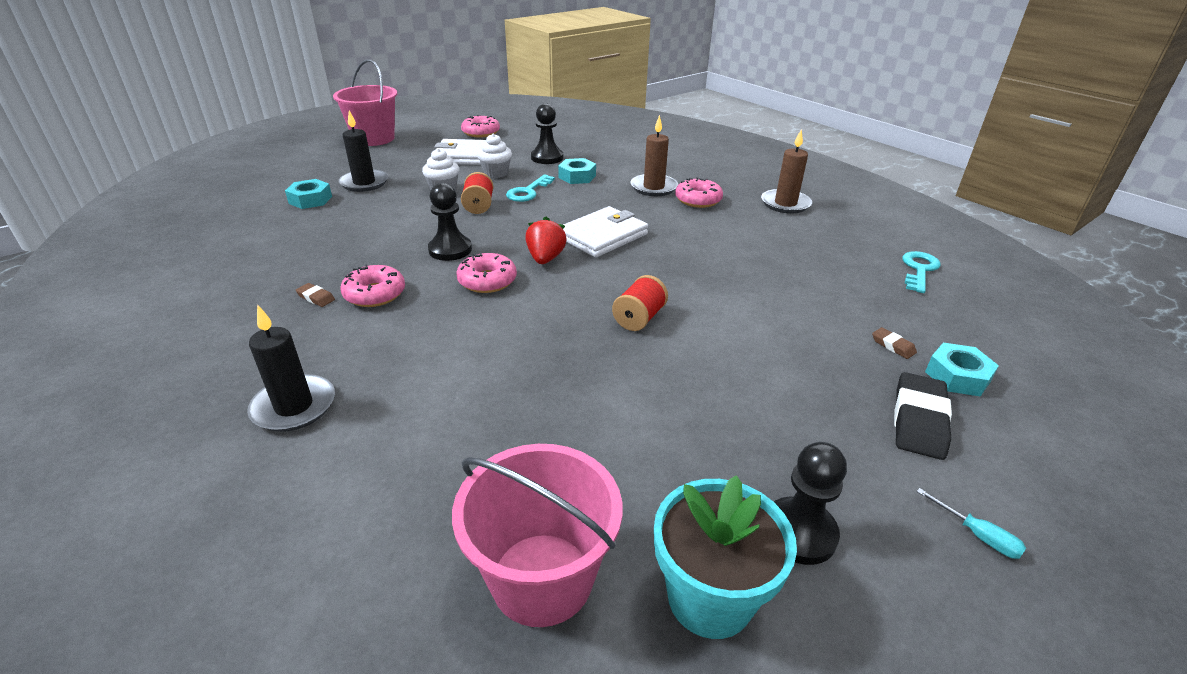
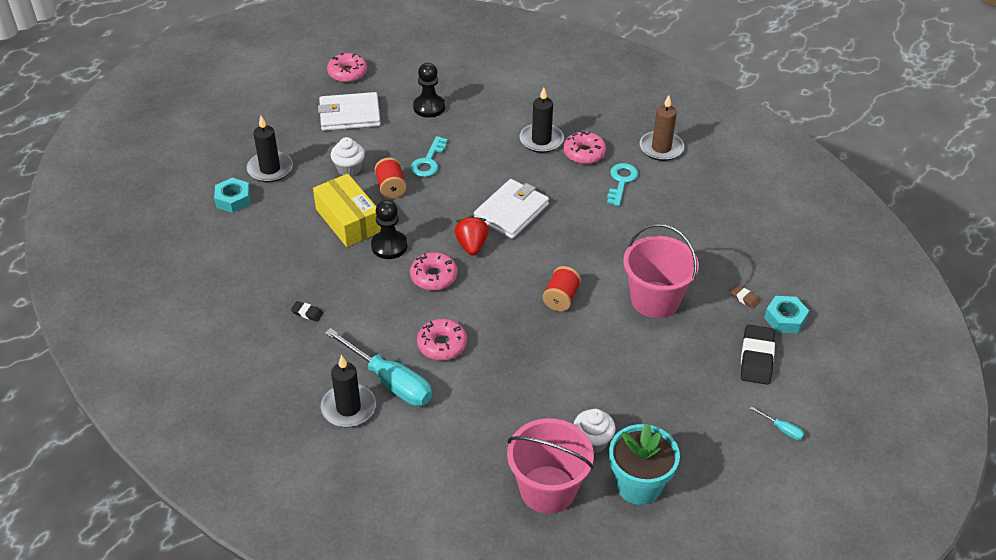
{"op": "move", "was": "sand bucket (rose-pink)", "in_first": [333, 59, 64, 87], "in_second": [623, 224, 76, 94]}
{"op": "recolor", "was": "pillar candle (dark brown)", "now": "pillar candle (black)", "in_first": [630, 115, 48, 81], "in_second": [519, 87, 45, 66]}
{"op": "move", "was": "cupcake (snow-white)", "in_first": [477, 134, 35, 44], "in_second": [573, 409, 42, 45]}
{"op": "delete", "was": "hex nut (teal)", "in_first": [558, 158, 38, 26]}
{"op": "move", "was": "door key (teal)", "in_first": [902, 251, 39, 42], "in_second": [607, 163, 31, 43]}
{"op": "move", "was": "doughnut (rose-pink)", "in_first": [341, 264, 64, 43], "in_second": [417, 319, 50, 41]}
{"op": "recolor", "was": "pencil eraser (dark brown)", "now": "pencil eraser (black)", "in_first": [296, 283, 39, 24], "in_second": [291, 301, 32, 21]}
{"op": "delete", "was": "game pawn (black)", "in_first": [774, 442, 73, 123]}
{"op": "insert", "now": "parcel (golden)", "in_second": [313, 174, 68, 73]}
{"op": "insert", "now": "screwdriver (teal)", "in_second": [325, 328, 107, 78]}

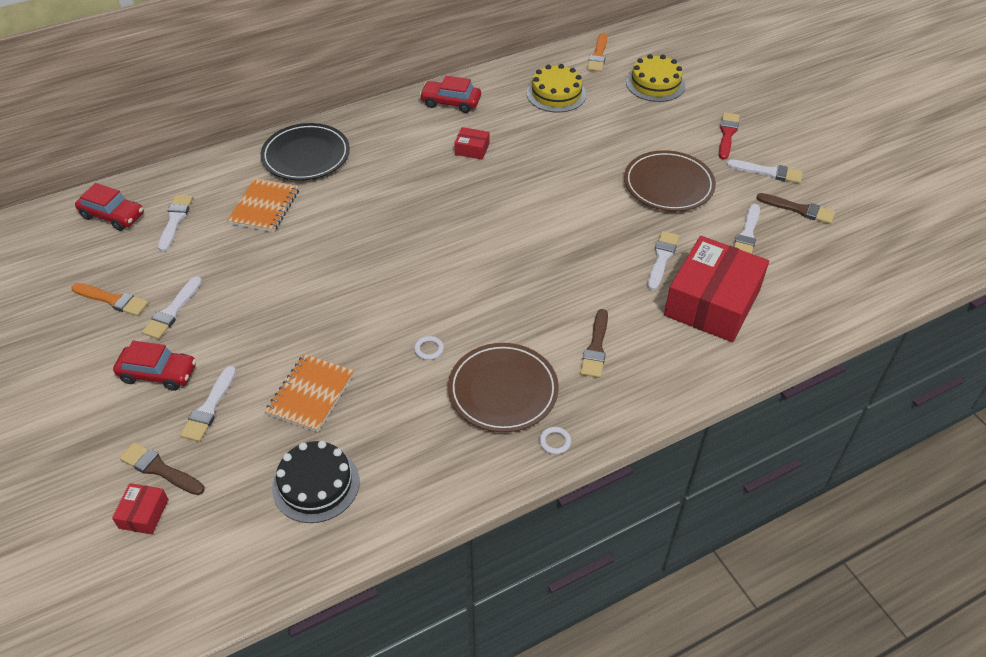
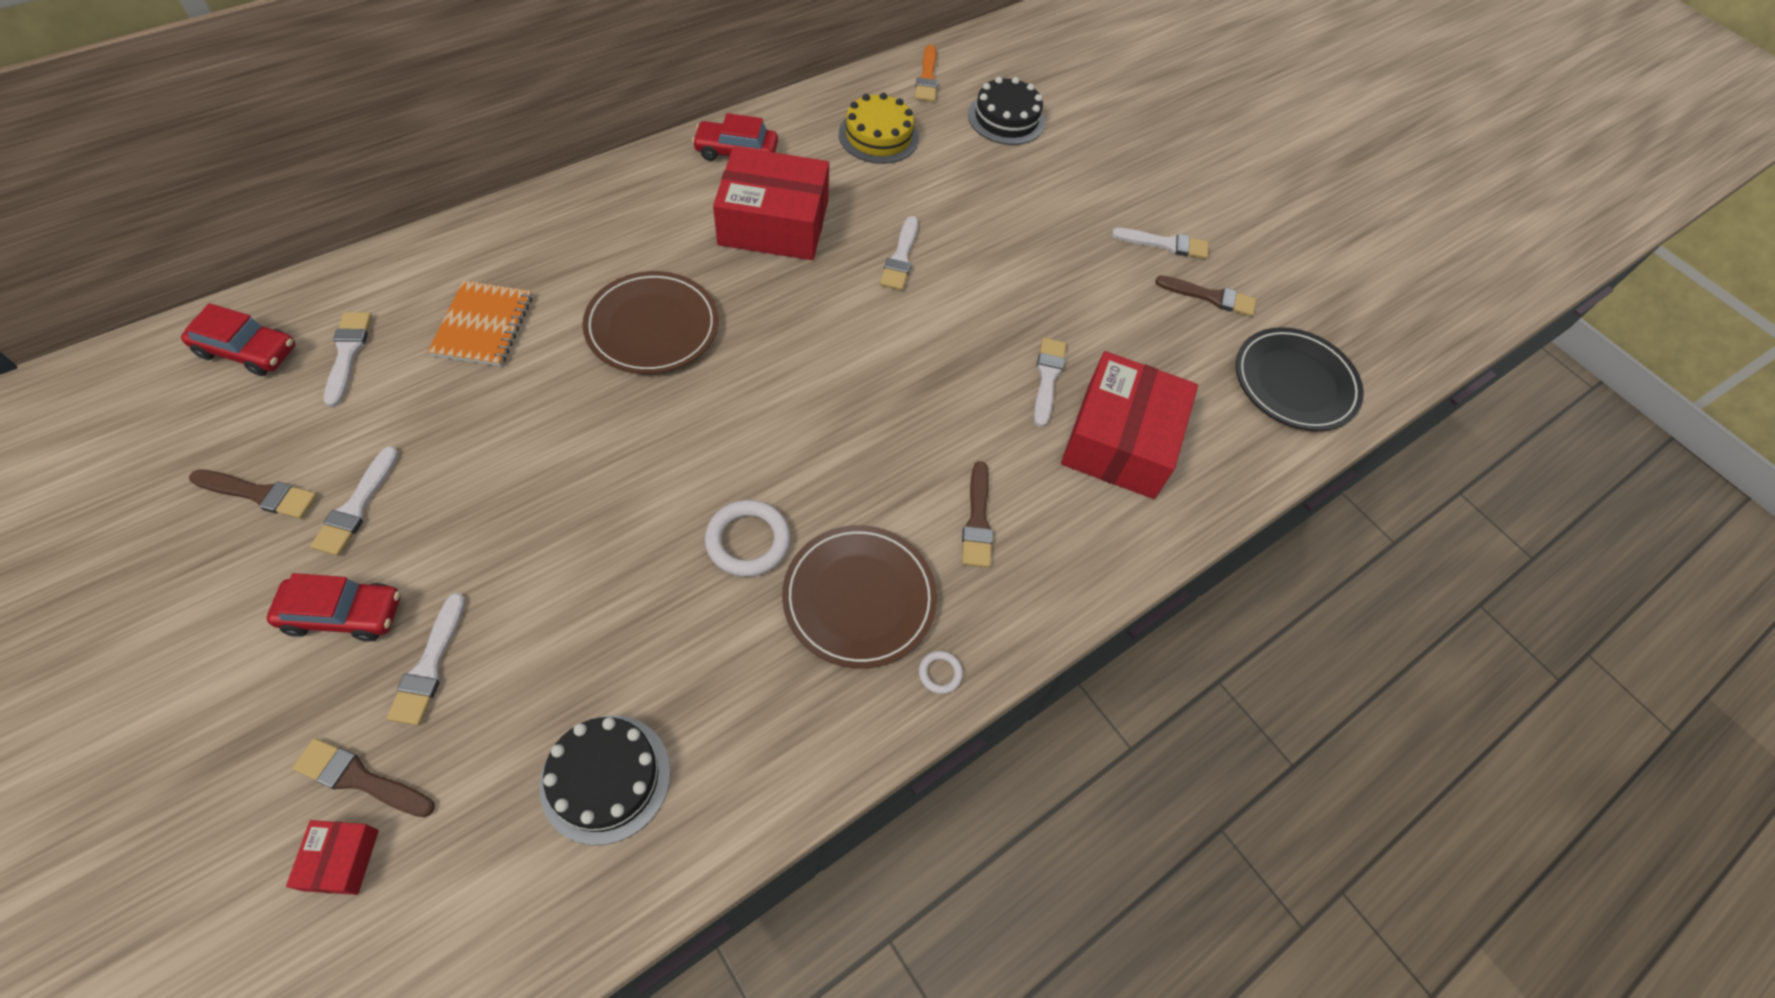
{"op": "recolor", "was": "gateau (golden)", "now": "gateau (black)", "in_first": [626, 54, 59, 48], "in_second": [968, 77, 77, 68]}
{"op": "delete", "was": "paintbrush (crimson)", "in_first": [719, 112, 21, 48]}
{"op": "move", "was": "plate (black)", "in_first": [261, 123, 89, 58], "in_second": [1236, 327, 128, 104]}
{"op": "resize", "was": "parcel (crimson)", "in_first": [454, 127, 35, 33], "in_second": [713, 146, 116, 114], "ratio": 2.41}
{"op": "move", "was": "plate (dark brown)", "in_first": [624, 150, 92, 61], "in_second": [583, 271, 135, 103]}
{"op": "move", "was": "paintbrush (snow-white)", "in_first": [734, 204, 26, 50], "in_second": [880, 216, 38, 74]}
{"op": "recolor", "was": "paintbrush (orange)", "now": "paintbrush (dark brown)", "in_first": [71, 283, 78, 33], "in_second": [189, 469, 128, 50]}
{"op": "resize", "was": "ring (snow-white)", "in_first": [414, 336, 30, 24], "in_second": [705, 500, 85, 77], "ratio": 2.02}
{"op": "delete", "was": "notebook (orange)", "in_first": [265, 354, 89, 78]}

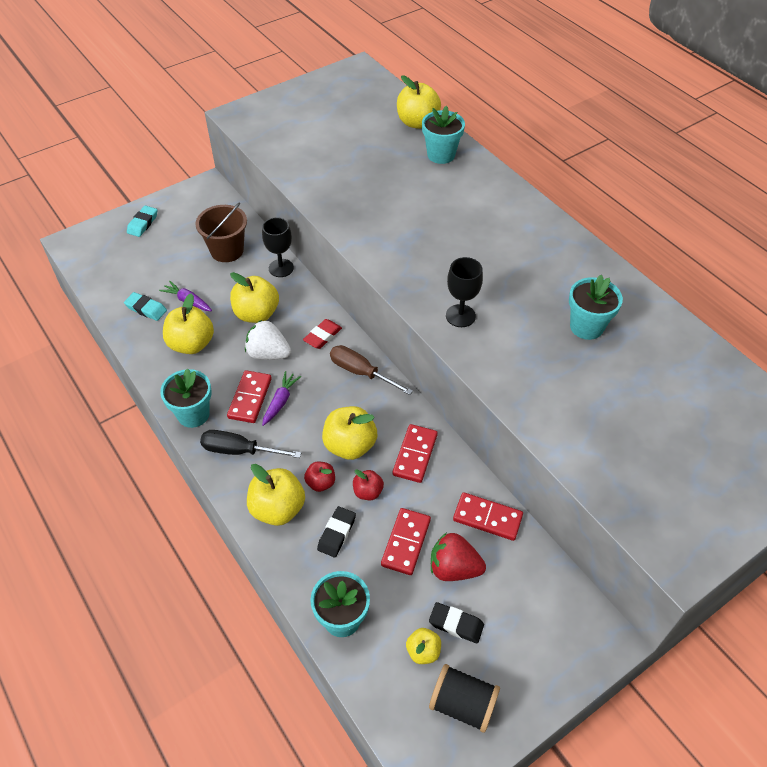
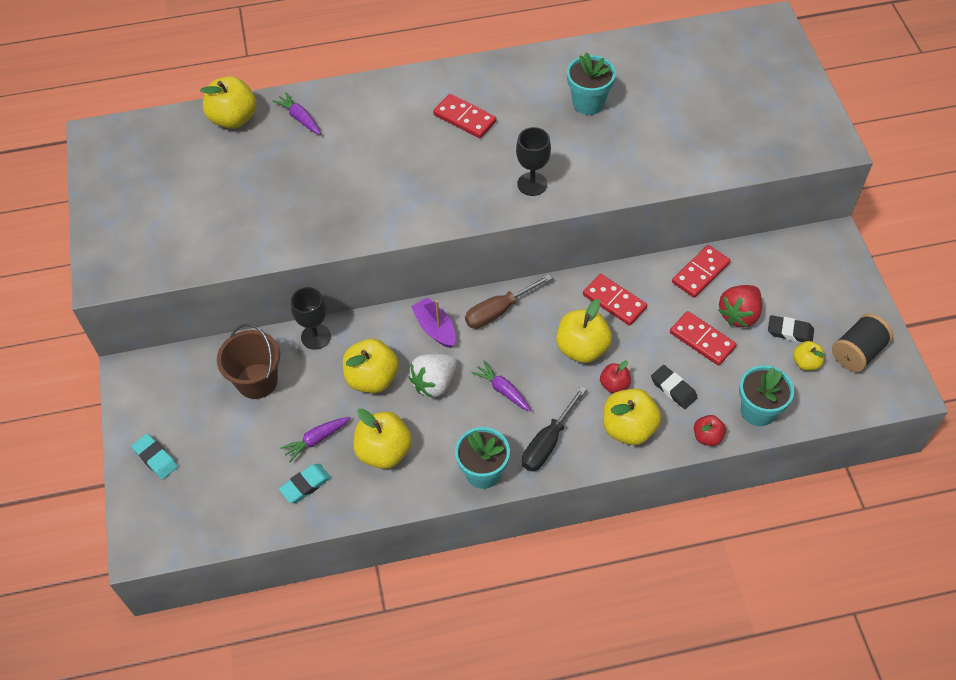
{"op": "replace", "was": "plant pot (teal)", "now": "carrot (violet)", "in_first": [422, 106, 43, 58], "in_second": [272, 92, 49, 43]}
{"op": "replace", "was": "pencil eraser (crimson)", "now": "toy boat (violet)", "in_first": [303, 319, 39, 30], "in_second": [411, 297, 45, 51]}
{"op": "move", "was": "domino (crimson)", "in_first": [227, 370, 45, 53], "in_second": [433, 94, 64, 44]}
{"op": "move", "was": "apple (crimson)", "in_first": [353, 469, 31, 31], "in_second": [694, 415, 32, 31]}
{"op": "rotate", "was": "pencil eraser (black)", "in_first": [429, 602, 55, 41], "in_second": [768, 315, 46, 27], "clockwise": 60}

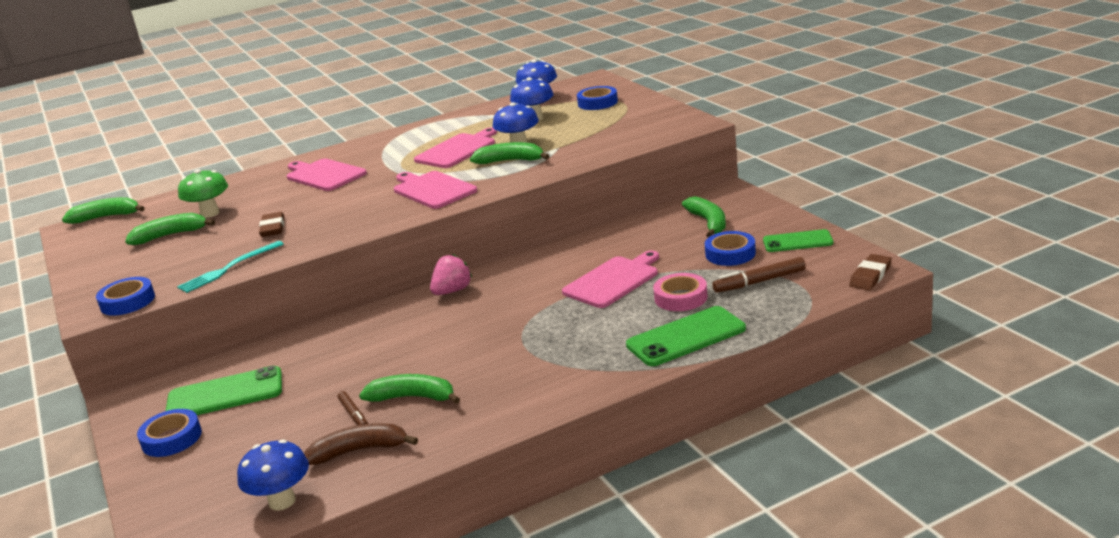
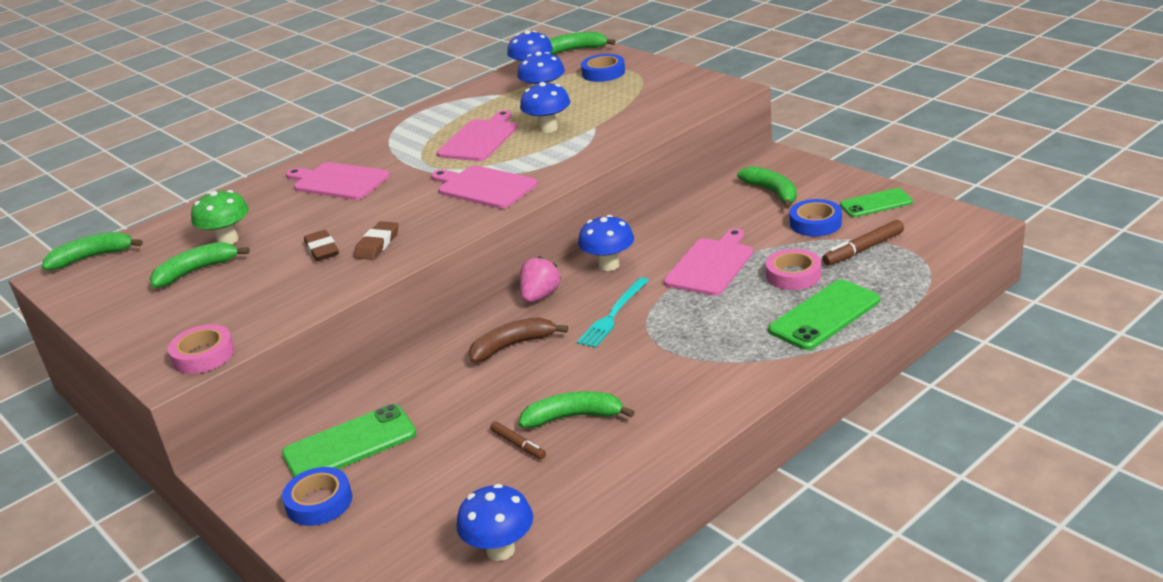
{"op": "move", "was": "toy banana (emerald)", "in_first": [470, 142, 80, 22], "in_second": [549, 32, 67, 23]}
{"op": "move", "was": "fork (teal)", "in_first": [177, 241, 107, 52], "in_second": [577, 277, 72, 71]}
{"op": "move", "was": "pencil eraser (dark brown)", "in_first": [849, 254, 43, 36], "in_second": [354, 221, 45, 39]}
{"op": "recolor", "was": "tape (royal blue)", "now": "tape (rose-pink)", "in_first": [96, 277, 59, 39], "in_second": [168, 324, 67, 50]}
{"op": "move", "was": "toy banana (dark brown)", "in_first": [304, 423, 114, 42], "in_second": [469, 317, 99, 46]}
{"op": "insert", "now": "toadstool (royal blue)", "in_second": [578, 215, 56, 56]}

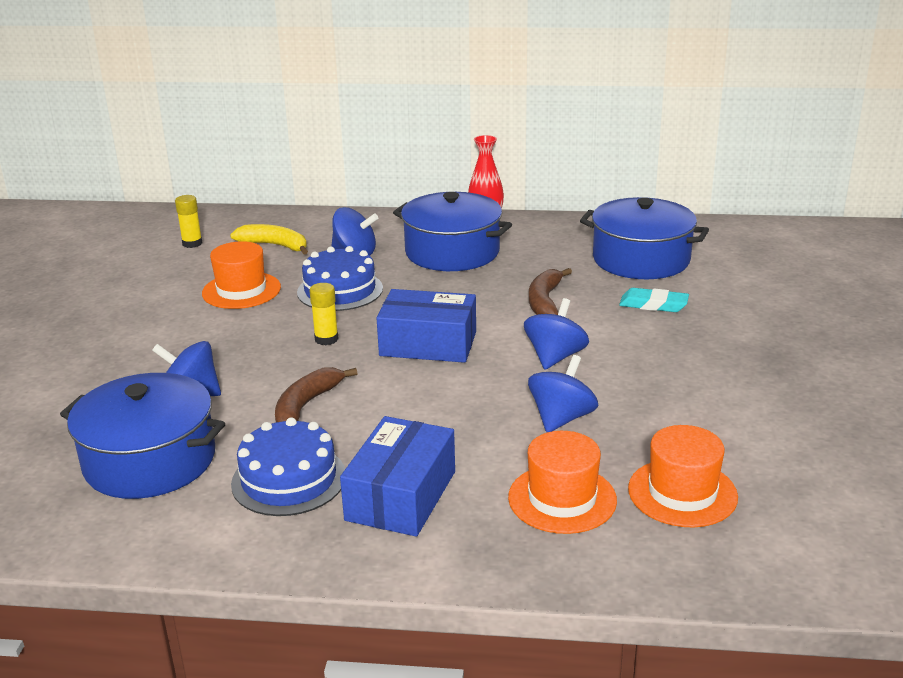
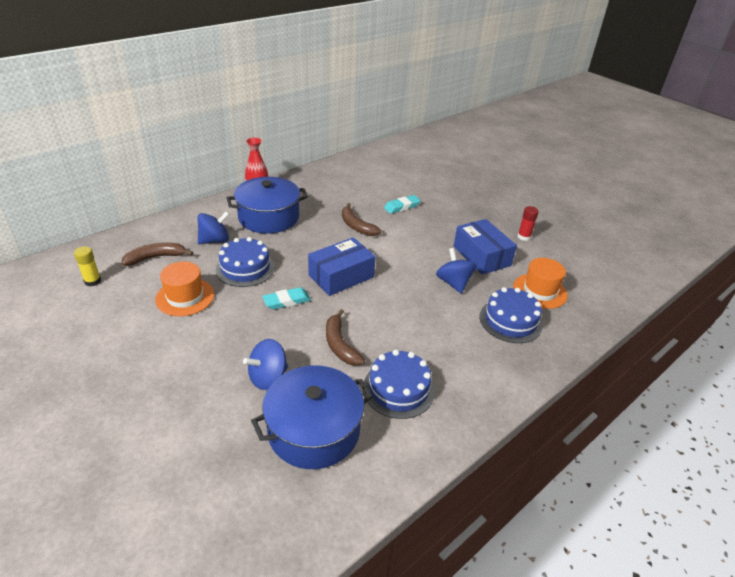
{"op": "delete", "was": "pot (royal blue)", "in_first": [580, 197, 129, 82]}
{"op": "recolor", "was": "toy banana (golden)", "now": "toy banana (dark brown)", "in_first": [230, 224, 78, 30], "in_second": [121, 242, 72, 24]}
{"op": "replace", "was": "glue stick (golden)", "now": "pencil eraser (teal)", "in_first": [309, 283, 30, 62], "in_second": [262, 287, 49, 23]}
{"op": "delete", "was": "toy top (royal blue)", "in_first": [524, 298, 65, 72]}
{"op": "move", "was": "parcel (royal blue)", "in_first": [340, 416, 115, 121], "in_second": [454, 219, 63, 56]}
{"op": "replace", "was": "tall hat (orange)", "now": "gateau (royal blue)", "in_first": [508, 431, 109, 103], "in_second": [480, 287, 63, 56]}
{"op": "insert", "now": "glue stick (crimson)", "in_second": [518, 206, 21, 35]}

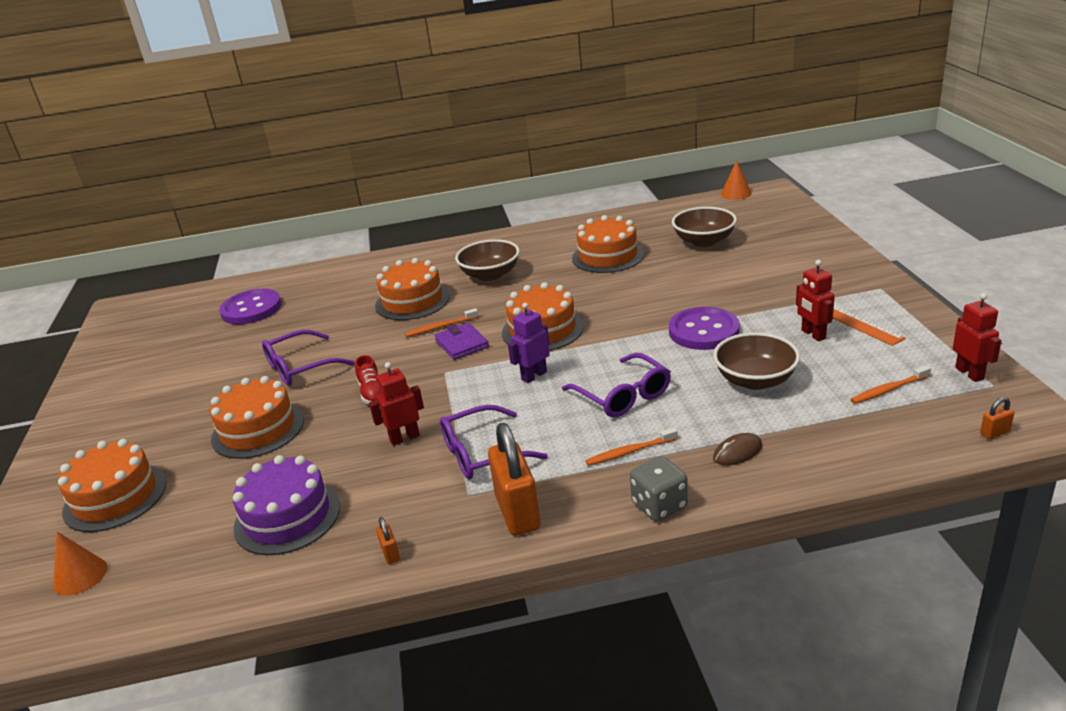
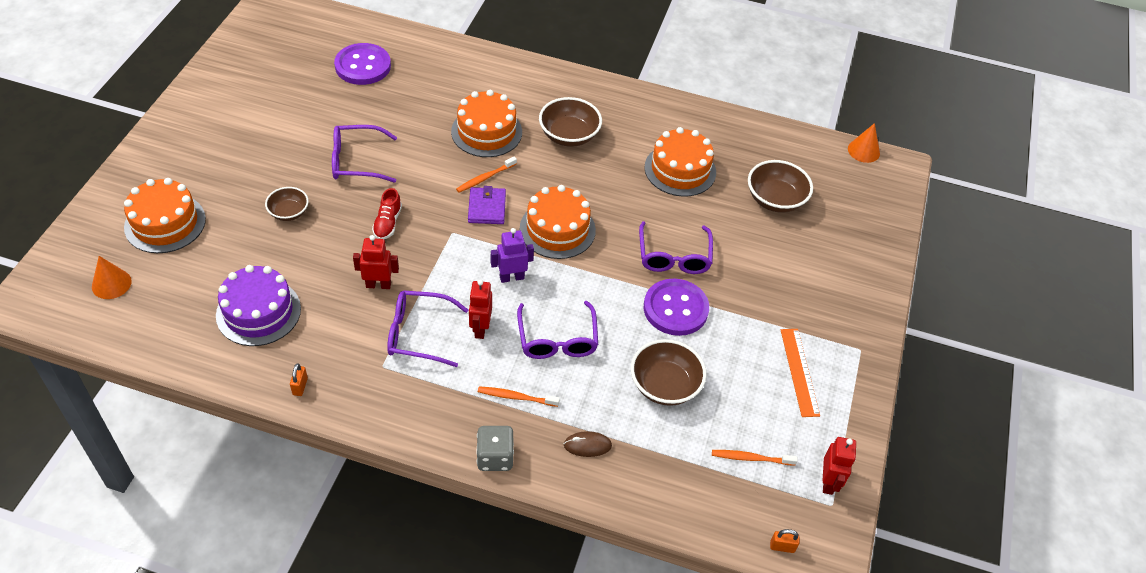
{"op": "move", "was": "robot figure (crimson)", "in_first": [796, 260, 39, 81], "in_second": [469, 280, 23, 59]}
{"op": "rotate", "was": "dental brush (orange)", "in_first": [405, 308, 74, 29], "in_second": [456, 157, 61, 35], "clockwise": -45}
{"op": "replace", "was": "gateau (orange)", "now": "bowl (dark brown)", "in_first": [210, 376, 94, 83], "in_second": [265, 187, 44, 34]}
{"op": "delete", "was": "padlock (orange)", "in_first": [488, 423, 52, 113]}
{"op": "insert", "now": "eyeglasses (violet)", "in_second": [639, 221, 74, 53]}

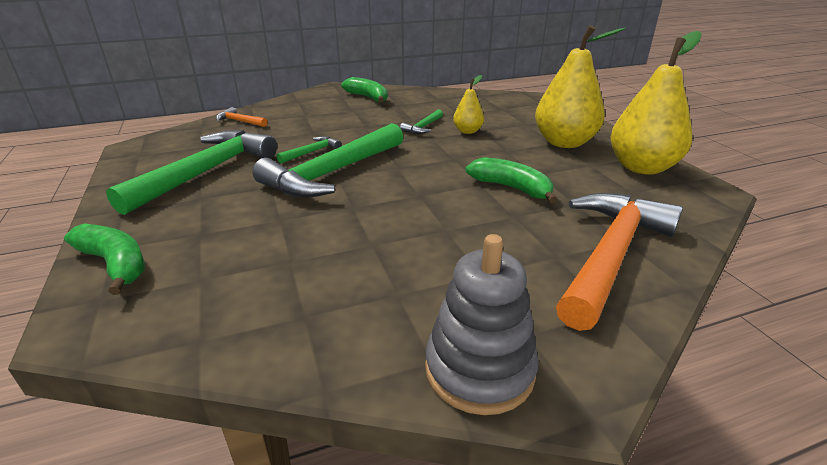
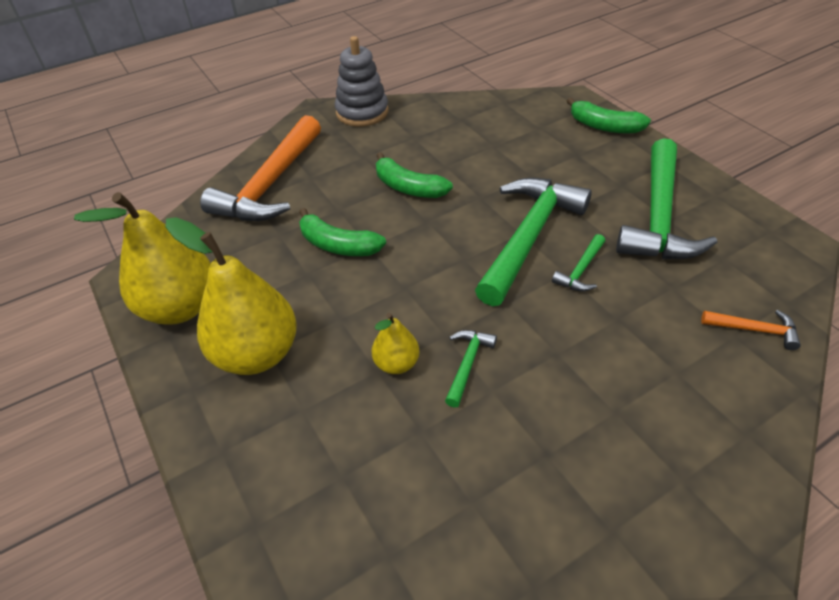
{"op": "move", "was": "toy banana (emerald)", "in_first": [341, 77, 47, 26], "in_second": [376, 152, 77, 46]}

